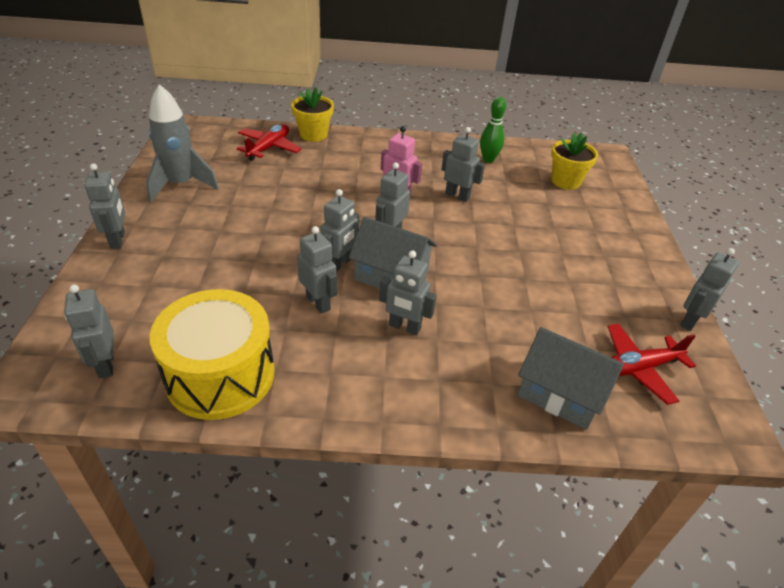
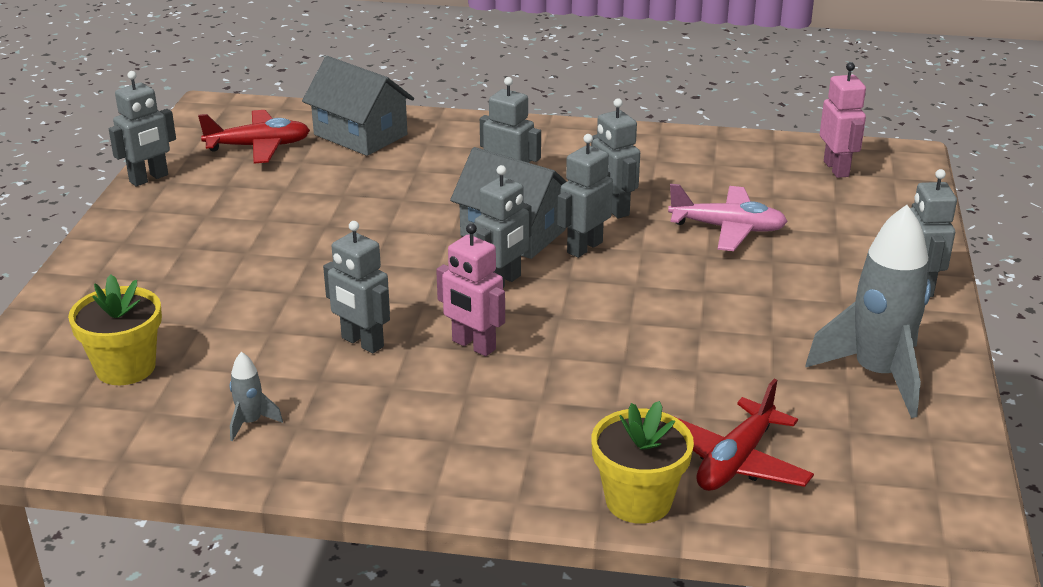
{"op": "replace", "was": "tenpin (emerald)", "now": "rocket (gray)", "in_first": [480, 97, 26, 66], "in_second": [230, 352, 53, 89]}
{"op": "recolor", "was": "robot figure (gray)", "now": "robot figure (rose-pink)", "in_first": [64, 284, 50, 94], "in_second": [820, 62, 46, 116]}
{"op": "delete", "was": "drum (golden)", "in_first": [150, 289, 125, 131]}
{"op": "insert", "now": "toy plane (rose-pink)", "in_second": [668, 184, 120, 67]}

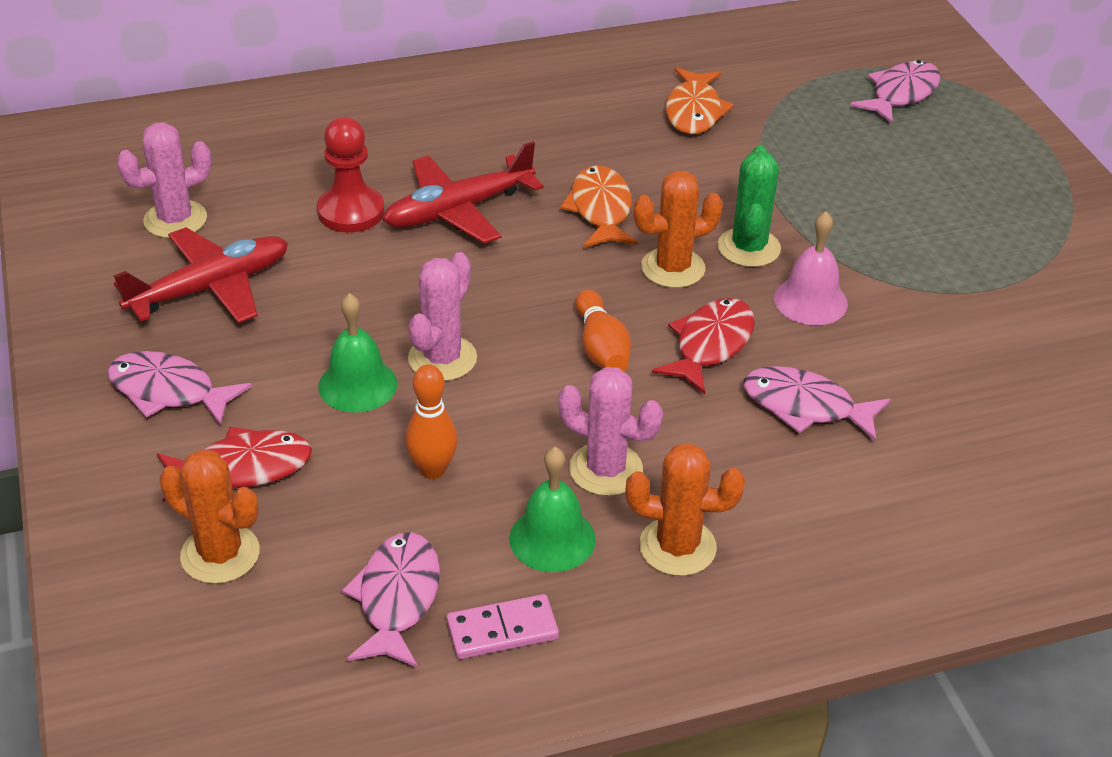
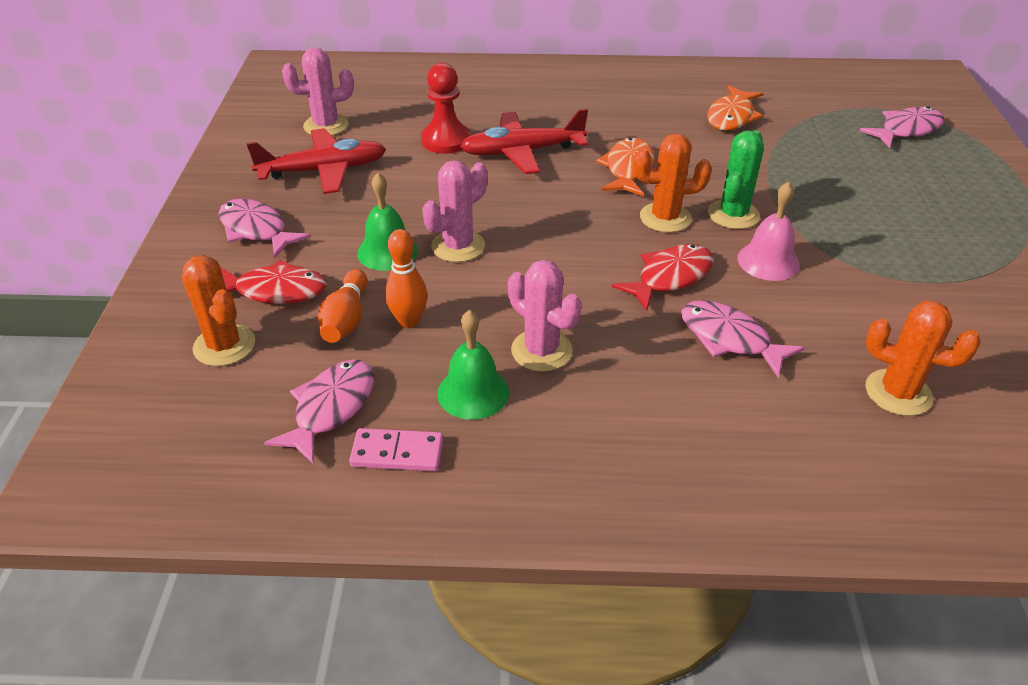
{"op": "move", "was": "tenpin (orange)", "in_first": [576, 290, 55, 82], "in_second": [318, 269, 50, 74]}
{"op": "move", "was": "saguaro cactus (orange)", "in_first": [625, 443, 120, 133], "in_second": [865, 301, 115, 115]}

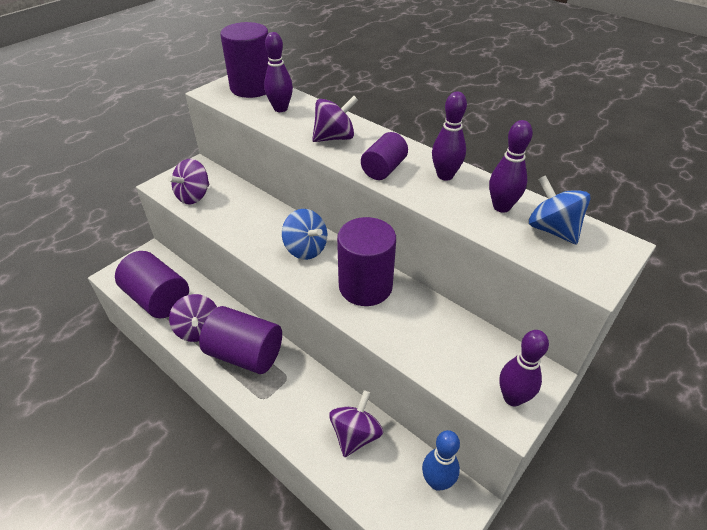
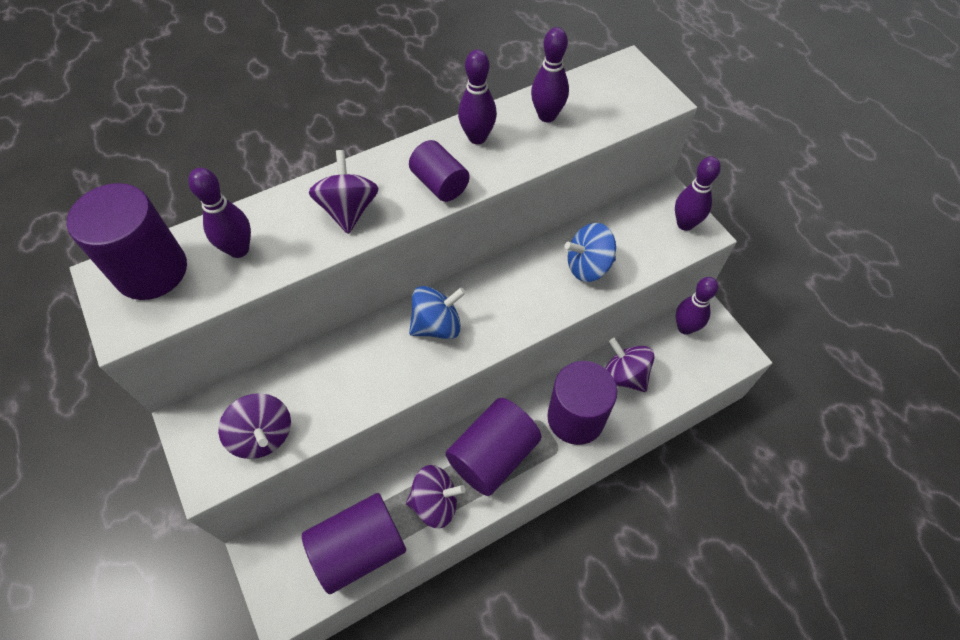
{"op": "move", "was": "toy top (royal blue)", "in_first": [528, 175, 63, 70], "in_second": [565, 223, 51, 59]}
{"op": "move", "was": "solid cylinder (violet)", "in_first": [337, 217, 59, 89], "in_second": [547, 361, 70, 84]}
{"op": "recolor", "was": "tenpin (royal blue)", "now": "tenpin (violet)", "in_first": [422, 430, 38, 61], "in_second": [676, 277, 42, 58]}

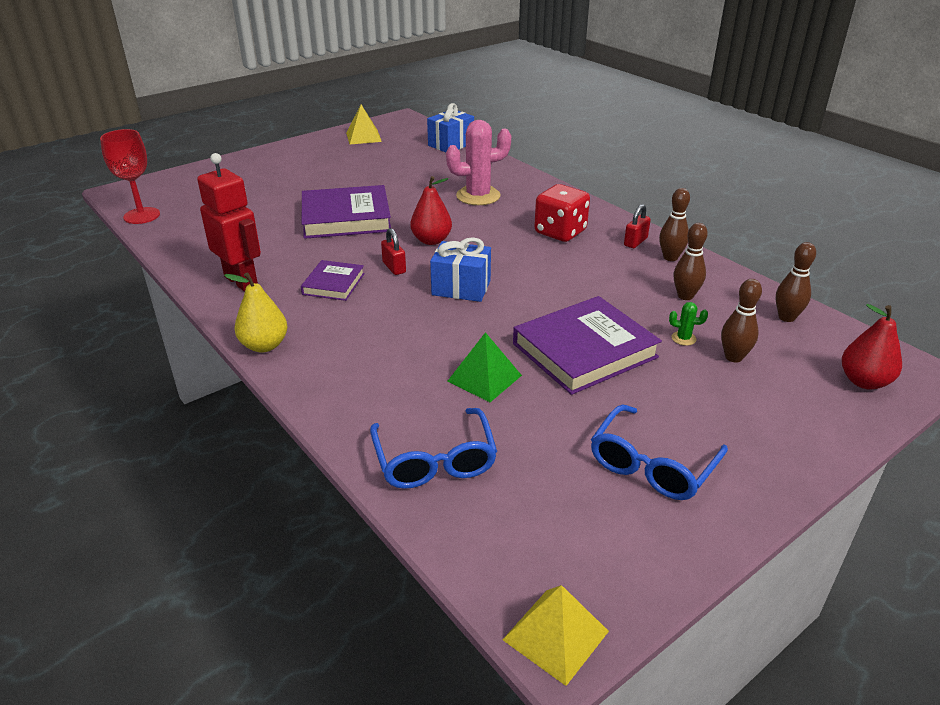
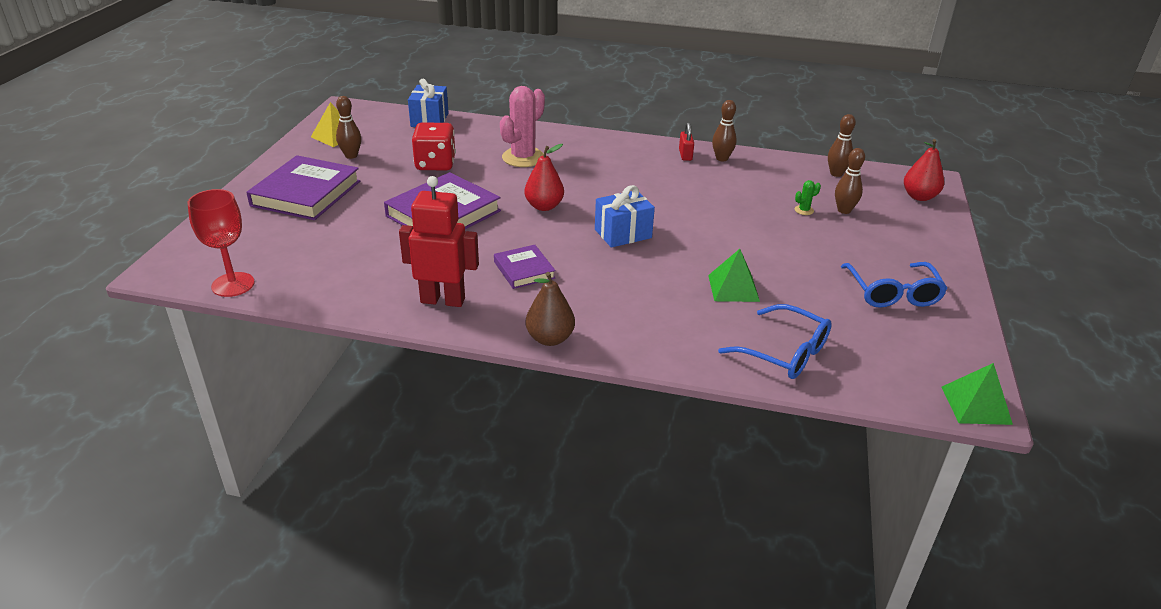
{"op": "move", "was": "die (crimson)", "in_first": [534, 184, 56, 58], "in_second": [412, 122, 44, 49]}
{"op": "move", "was": "tenpin (dark brown)", "in_first": [674, 223, 34, 77], "in_second": [336, 96, 25, 63]}
{"op": "delete", "was": "padlock (crimson)", "in_first": [381, 228, 25, 47]}
{"op": "recolor", "was": "toy pear (golden)", "now": "toy pear (dark brown)", "in_first": [224, 272, 63, 80], "in_second": [526, 272, 49, 74]}
{"op": "move", "was": "hardback (violet)", "in_first": [513, 296, 149, 99], "in_second": [246, 155, 114, 65]}
{"op": "recolor", "was": "pyramid (golden)", "now": "pyramid (emerald)", "in_first": [503, 585, 106, 101], "in_second": [942, 363, 71, 62]}

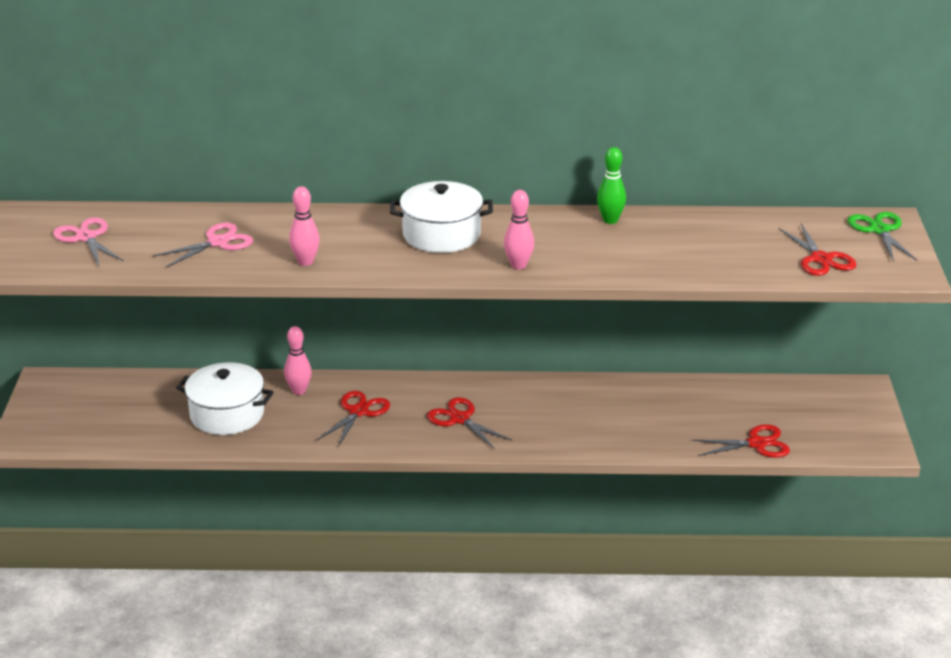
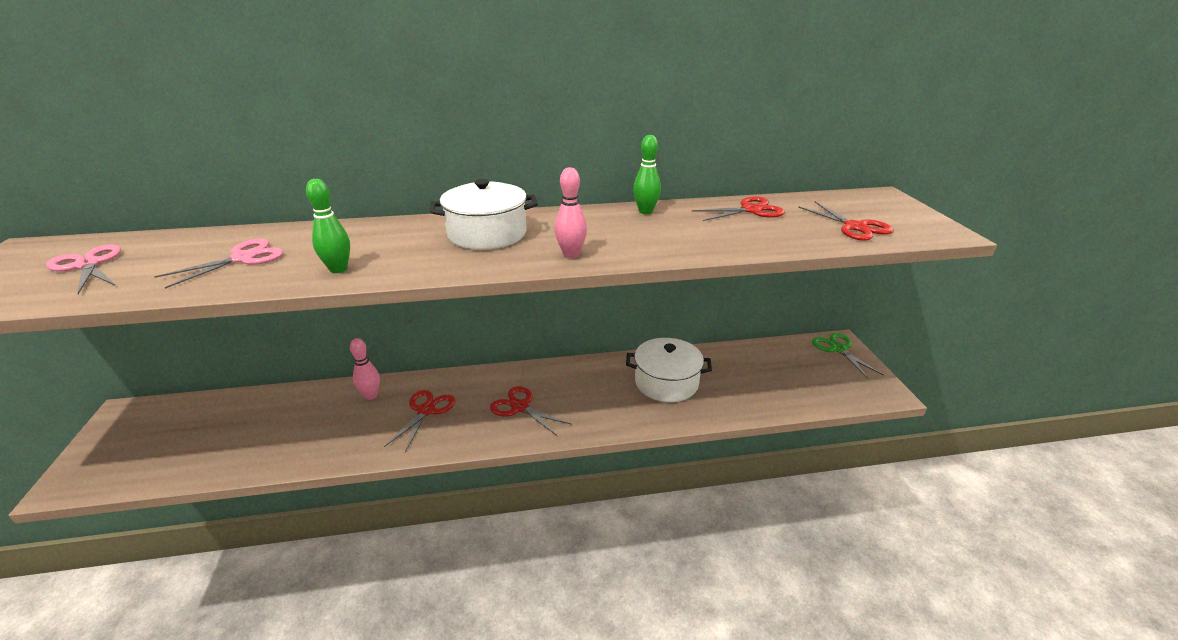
{"op": "recolor", "was": "tenpin (rose-pink)", "now": "tenpin (emerald)", "in_first": [289, 186, 31, 80], "in_second": [306, 179, 44, 94]}
{"op": "move", "was": "shears (emerald)", "in_first": [848, 212, 69, 49], "in_second": [812, 333, 71, 46]}
{"op": "move", "was": "pot (snow-white)", "in_first": [176, 363, 98, 72], "in_second": [626, 338, 86, 64]}
{"op": "move", "was": "shears (crimson)", "in_first": [692, 424, 98, 34], "in_second": [692, 196, 93, 25]}

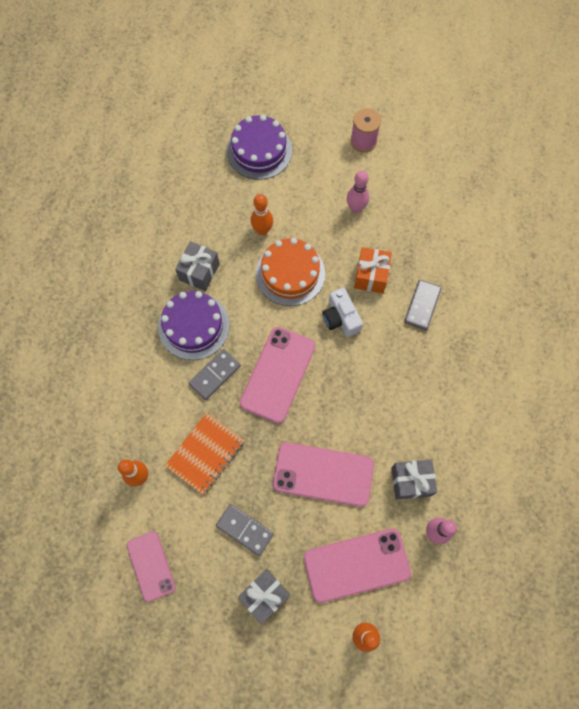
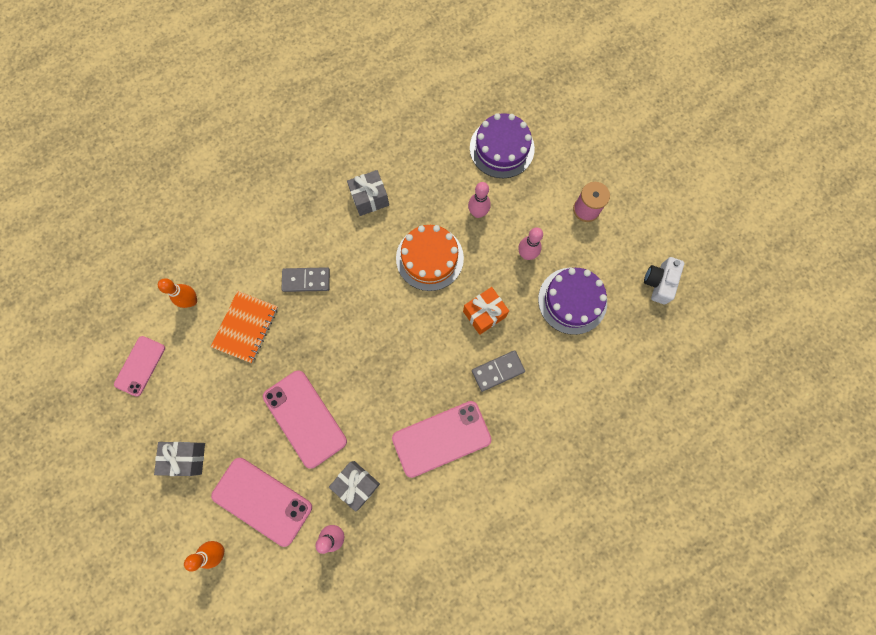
{"op": "delete", "was": "tenpin (orange)", "in_first": [251, 194, 22, 41]}
{"op": "move", "was": "camera (snow-white)", "in_first": [322, 288, 41, 49], "in_second": [644, 257, 41, 47]}
{"op": "move", "was": "gateau (violet)", "in_first": [158, 291, 72, 69], "in_second": [538, 268, 69, 67]}
{"op": "move", "was": "smartphone (rose-pink)", "in_first": [240, 327, 75, 96], "in_second": [392, 401, 100, 77]}
{"op": "rotate", "was": "notebook (orange)", "in_first": [165, 413, 79, 82], "in_second": [211, 291, 67, 72], "clockwise": -60}
{"op": "delete", "was": "domino (gray)", "in_first": [216, 504, 58, 52]}
{"op": "insert", "now": "tenpin (rose-pink)", "in_second": [468, 182, 23, 36]}

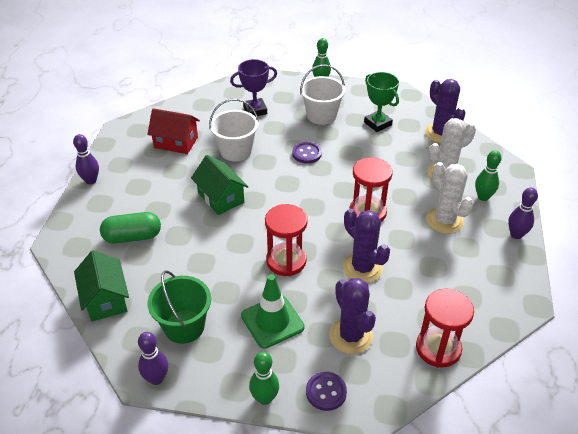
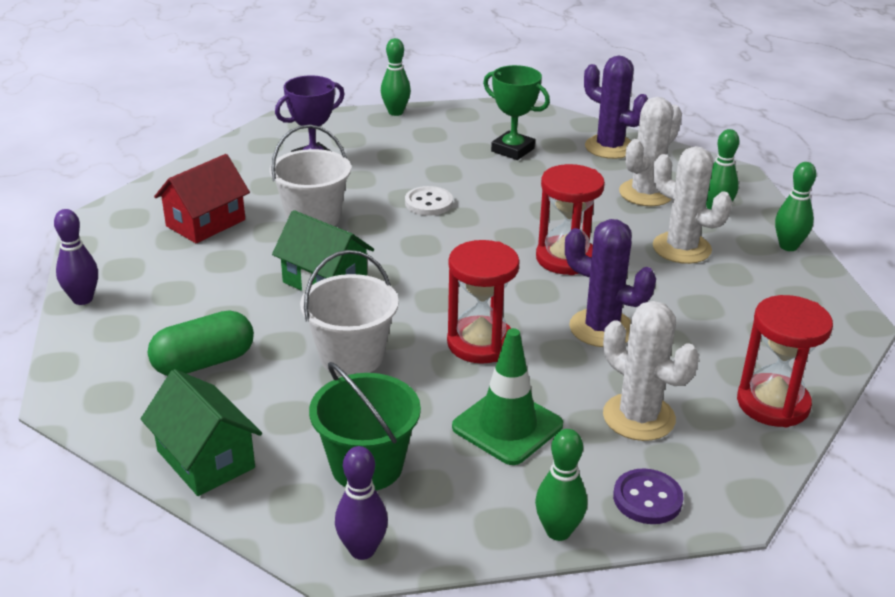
{"op": "move", "was": "sand bucket (snow-white)", "in_first": [300, 65, 46, 60], "in_second": [300, 250, 99, 126]}
{"op": "rotate", "was": "house (crimson)", "in_first": [147, 108, 53, 46], "in_second": [154, 154, 96, 89], "clockwise": -45}
{"op": "recolor", "was": "button (violet)", "now": "button (snow-white)", "in_first": [292, 142, 30, 22], "in_second": [405, 186, 48, 30]}
{"op": "recolor", "was": "tenpin (violet)", "now": "tenpin (emerald)", "in_first": [508, 188, 30, 51], "in_second": [775, 162, 42, 89]}
{"op": "recolor", "was": "saguaro cactus (violet)", "now": "saguaro cactus (snow-white)", "in_first": [329, 278, 47, 76], "in_second": [603, 301, 96, 140]}

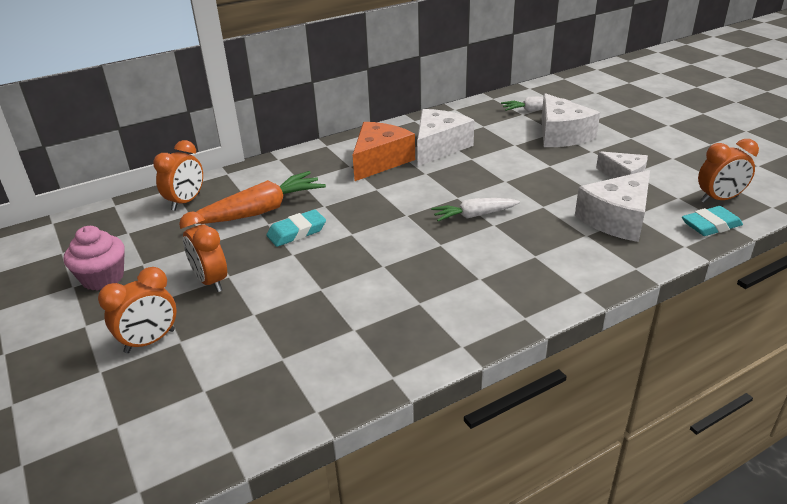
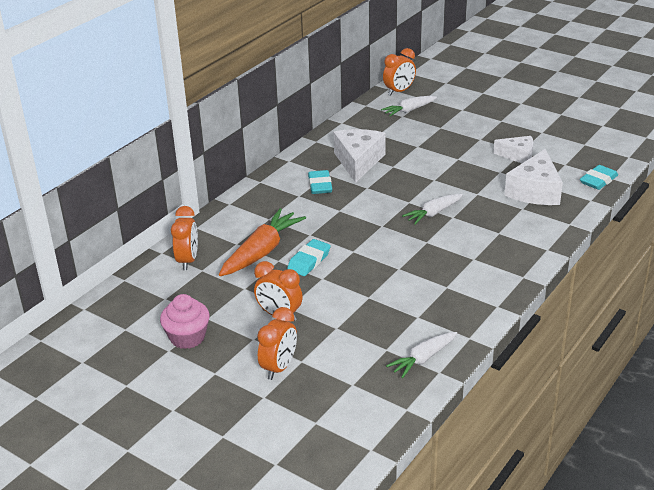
{"op": "delete", "was": "piece of cheese (snow-white)", "in_first": [541, 93, 59, 54]}
{"op": "replace", "was": "piece of cheese (orange)", "now": "pencil eraser (teal)", "in_first": [353, 122, 62, 59], "in_second": [308, 170, 24, 24]}
{"op": "move", "was": "bedside clock (orange)", "in_first": [698, 139, 61, 64], "in_second": [383, 48, 33, 48]}
{"op": "insert", "now": "carrot (snow-white)", "in_second": [386, 332, 71, 46]}

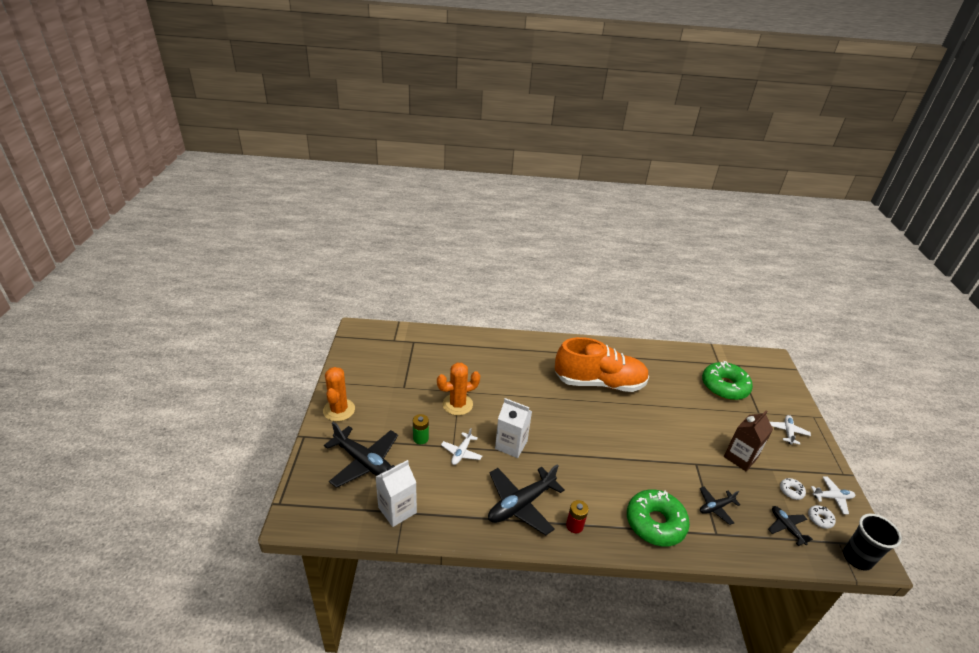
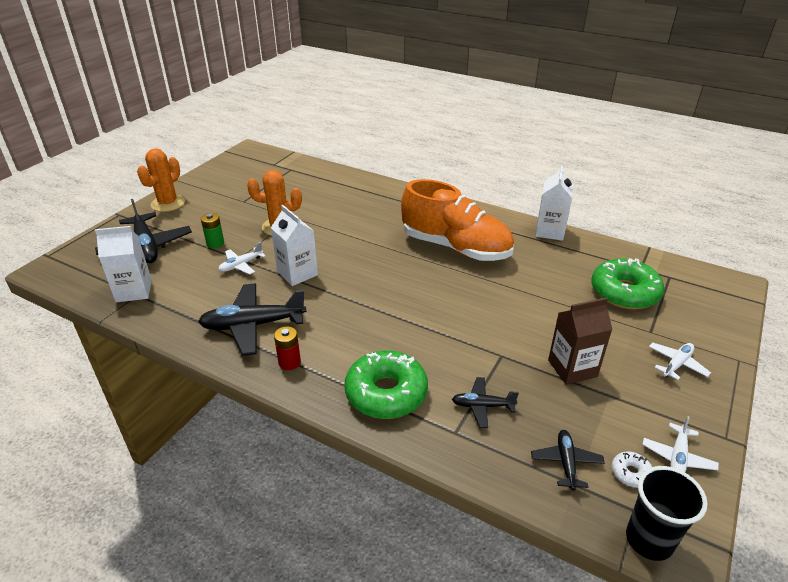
{"op": "rotate", "was": "toy plane (snow-white)", "in_first": [811, 477, 44, 37], "in_second": [642, 416, 77, 56], "clockwise": 90}
{"op": "delete", "was": "doughnut (snow-white)", "in_first": [780, 478, 26, 22]}
{"op": "insert", "now": "carton (snow-white)", "in_second": [535, 166, 38, 75]}

